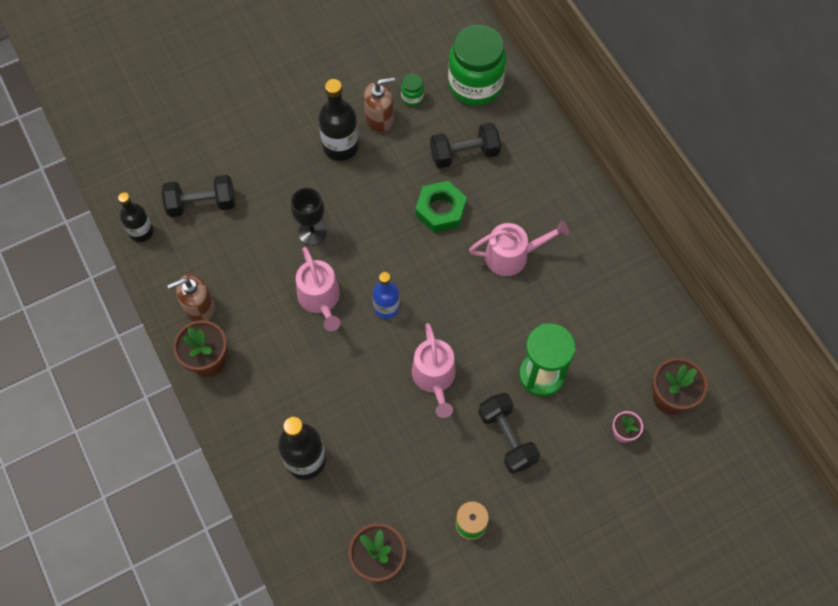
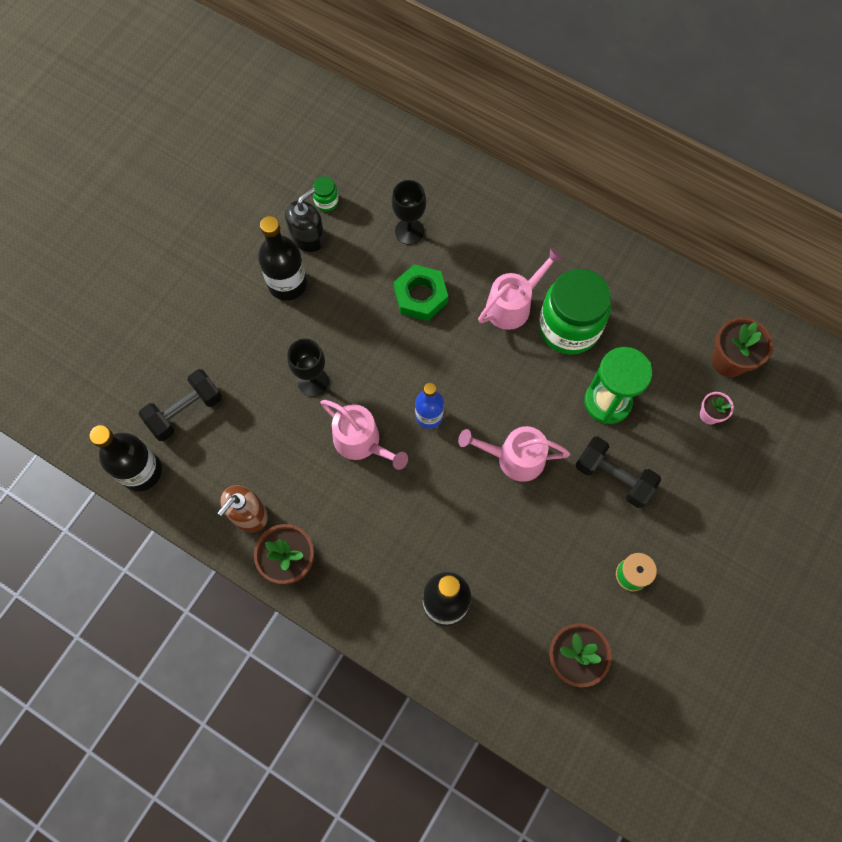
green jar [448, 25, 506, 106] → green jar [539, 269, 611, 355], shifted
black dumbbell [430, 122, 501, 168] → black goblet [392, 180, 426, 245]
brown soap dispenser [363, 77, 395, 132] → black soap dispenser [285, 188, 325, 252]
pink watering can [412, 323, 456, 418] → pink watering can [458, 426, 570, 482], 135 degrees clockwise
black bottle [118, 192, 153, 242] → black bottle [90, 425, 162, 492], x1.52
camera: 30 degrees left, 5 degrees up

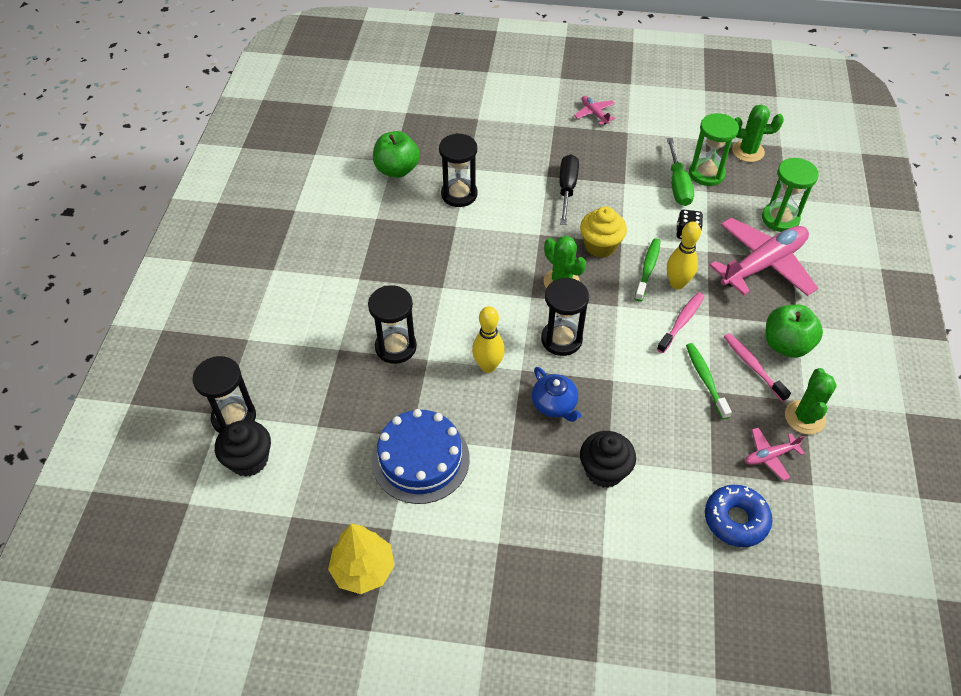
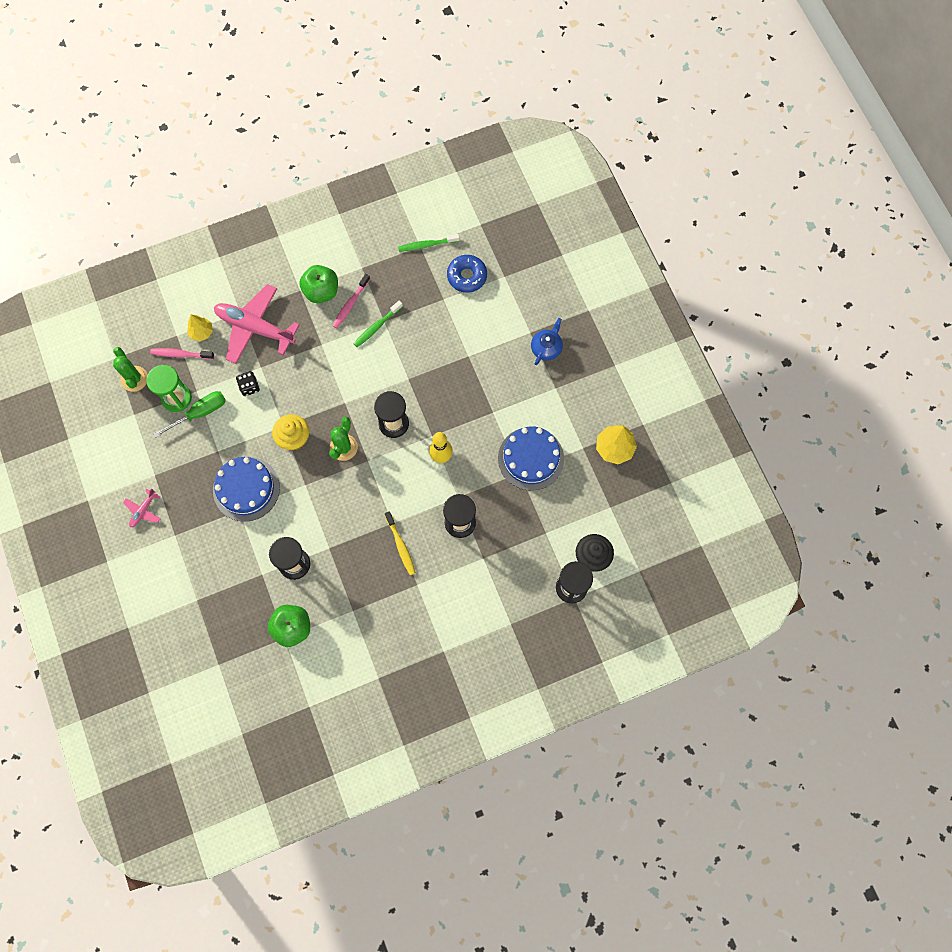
black cupcake [580, 431, 636, 488] → -
yellow bowling pin [667, 222, 701, 289] → -
pink plane [745, 427, 805, 481] → -
green cactus [785, 368, 837, 435] → -
- → yellow toothbrush [385, 511, 416, 575]
blue teapot [532, 367, 582, 422] → blue teapot [531, 318, 563, 365], shifted
green toothbrush [635, 238, 661, 301] → green toothbrush [398, 234, 460, 252], shifted
pink toothbrush [657, 292, 704, 353] → pink toothbrush [150, 348, 214, 359], shifted
black screwdriver [560, 154, 579, 225] → blue cake [213, 457, 280, 522]
green hourglass [762, 158, 819, 232] → yellow tree [187, 314, 213, 341]
camera: 120 degrees left, 20 degrees up

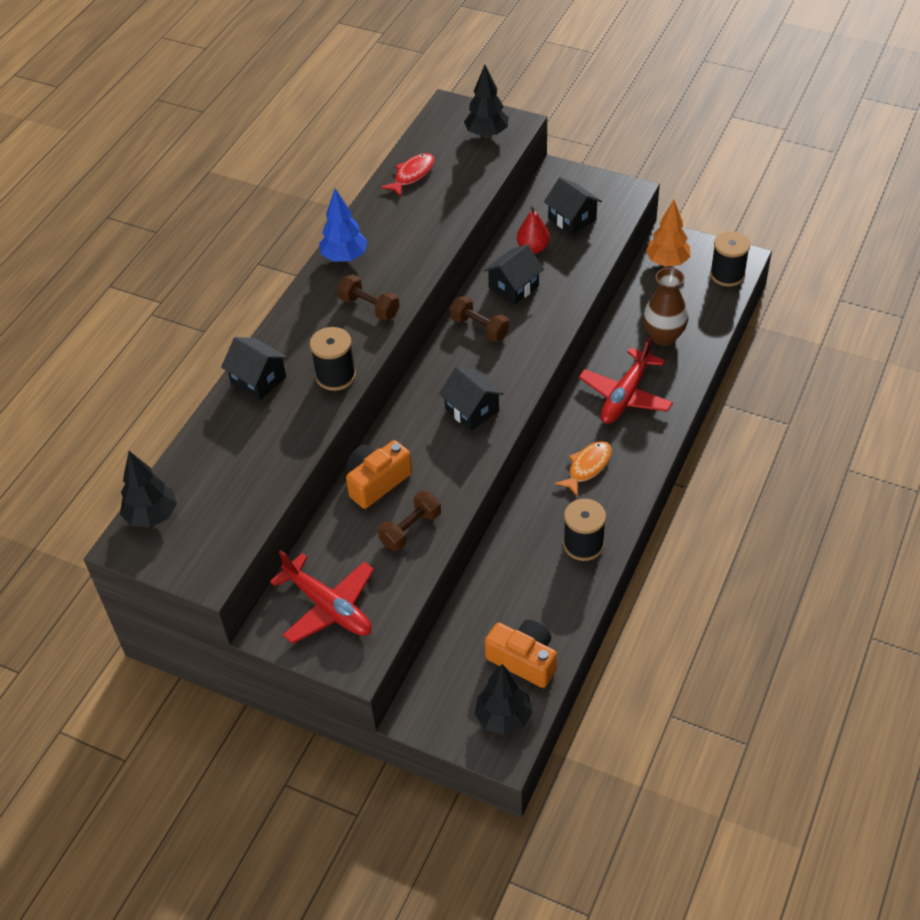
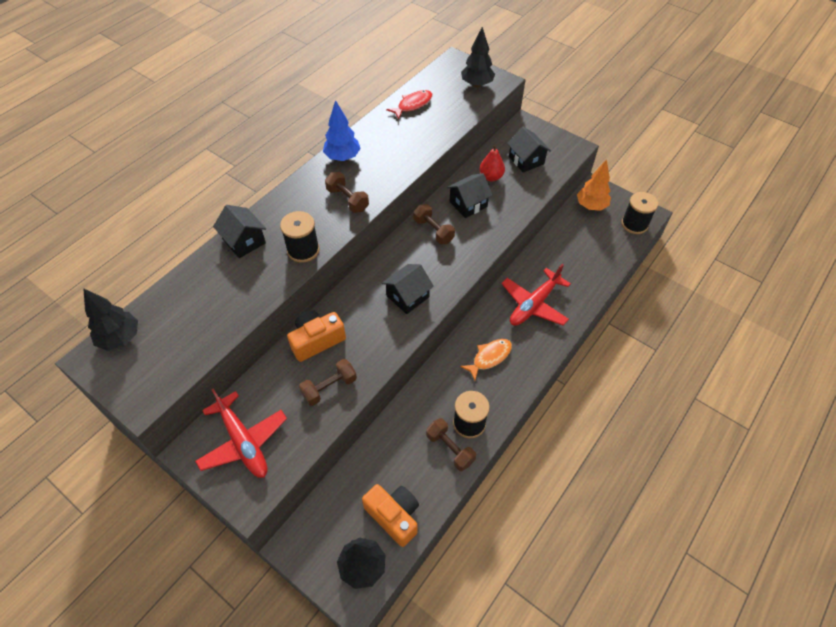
brown vase [643, 267, 688, 346] → -
- → brown dumbbell [426, 418, 476, 471]
black house [439, 367, 504, 431] → black house [382, 264, 434, 314], 75 degrees clockwise
camera: 10 degrees right, 5 degrees up

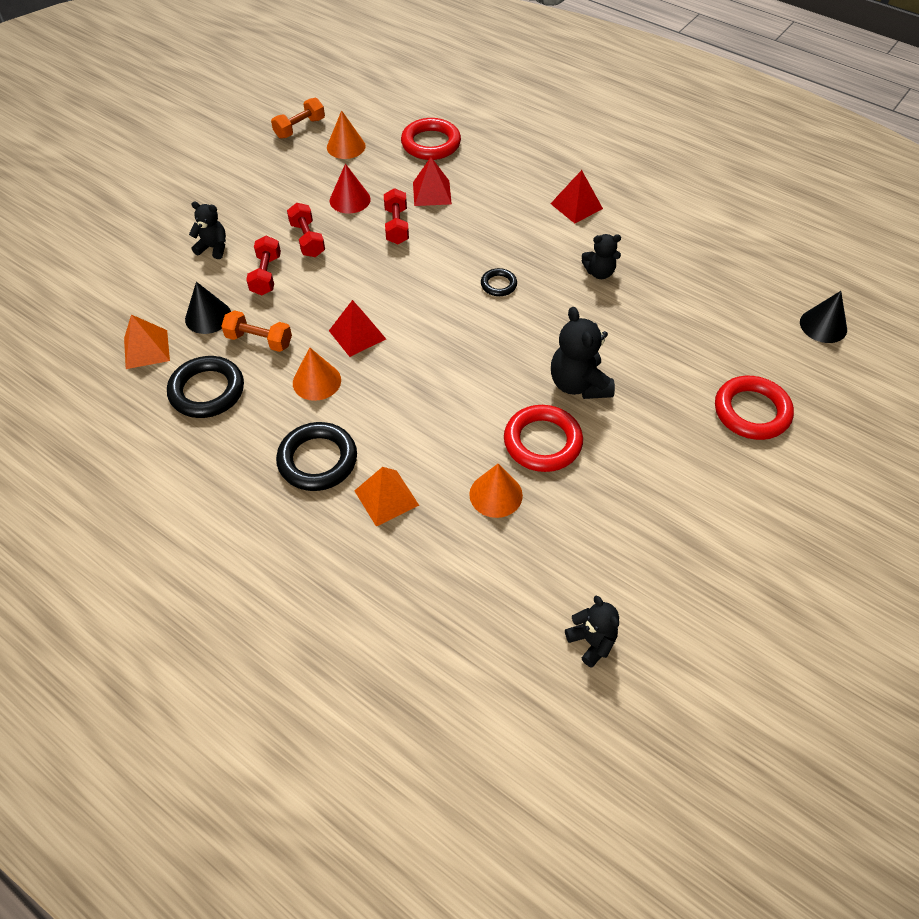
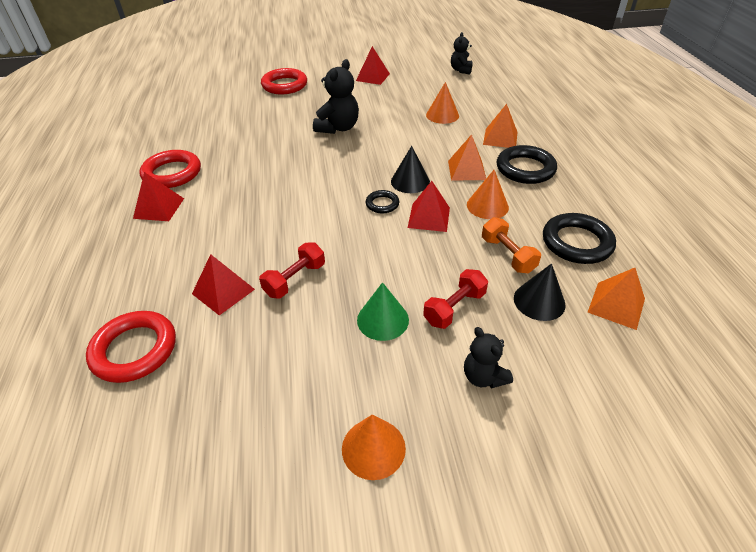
orange dumbbell [271, 98, 325, 139] → -
red cone [330, 164, 371, 213] → -
black teddy bear [581, 234, 621, 279] → -
- → red pyramid [356, 46, 390, 85]
- → orange pyramid [448, 134, 486, 180]
orange cone [327, 110, 366, 159] → orange cone [342, 415, 406, 480], shifted
black ring [481, 268, 517, 296] → black ring [366, 190, 399, 213], shifted
red ring [504, 405, 583, 472] → red ring [140, 150, 201, 188], shifted
black cone [800, 291, 847, 343] → black cone [391, 146, 430, 193], shifted
red dumbbell [287, 203, 325, 257] → green cone [357, 282, 409, 341]
camera: 135 degrees left, 10 degrees down

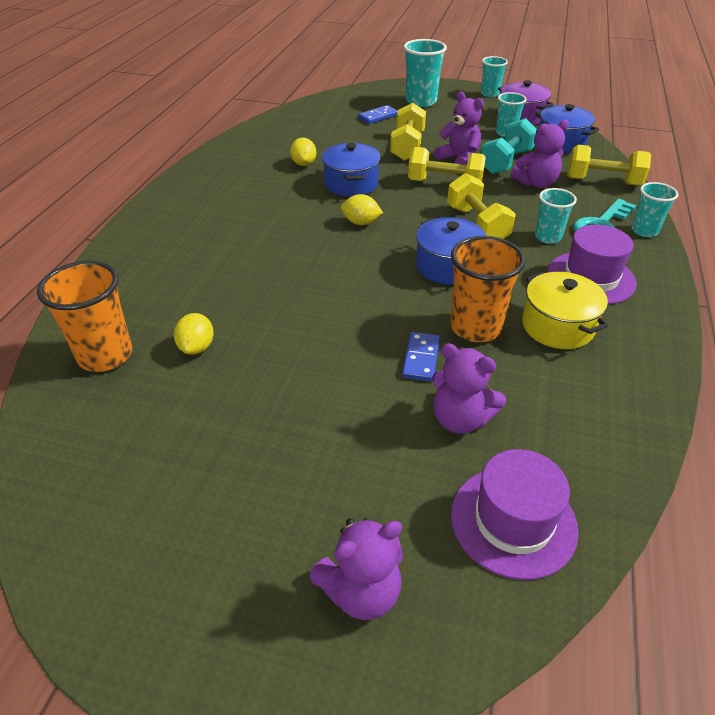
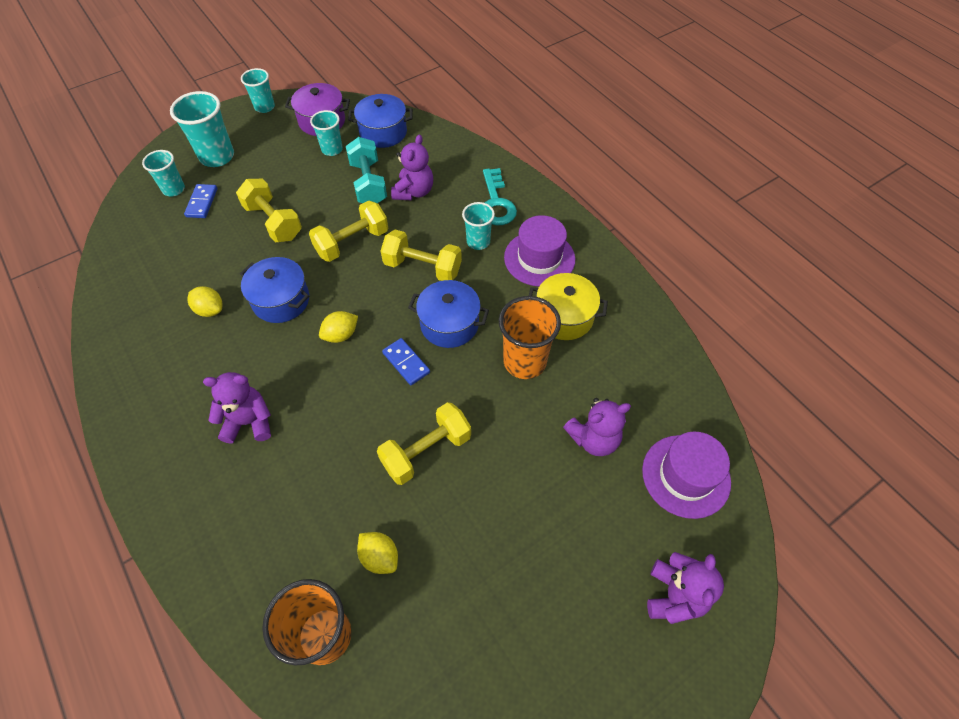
blue domino [402, 332, 440, 382] → blue domino [382, 338, 430, 385], shifted
purple teddy bear [434, 92, 484, 165] → purple teddy bear [203, 372, 271, 444], shifted
yellow dumbbell [567, 145, 651, 186] → yellow dumbbell [377, 402, 471, 485], shifted
turquoise cup [632, 182, 678, 237] → turquoise cup [142, 150, 185, 196], shifted
camera: 50 degrees left, 15 degrees up

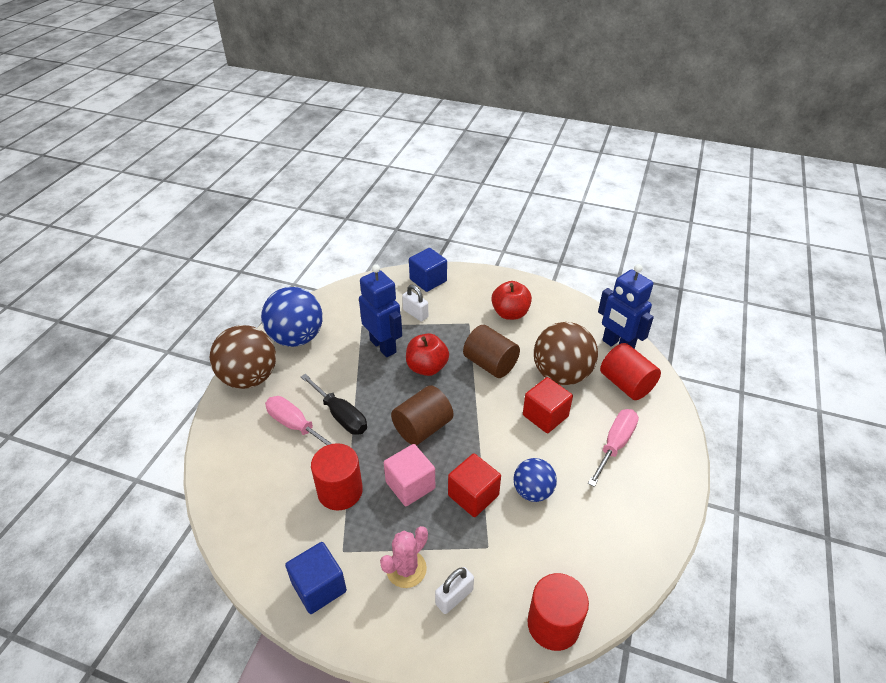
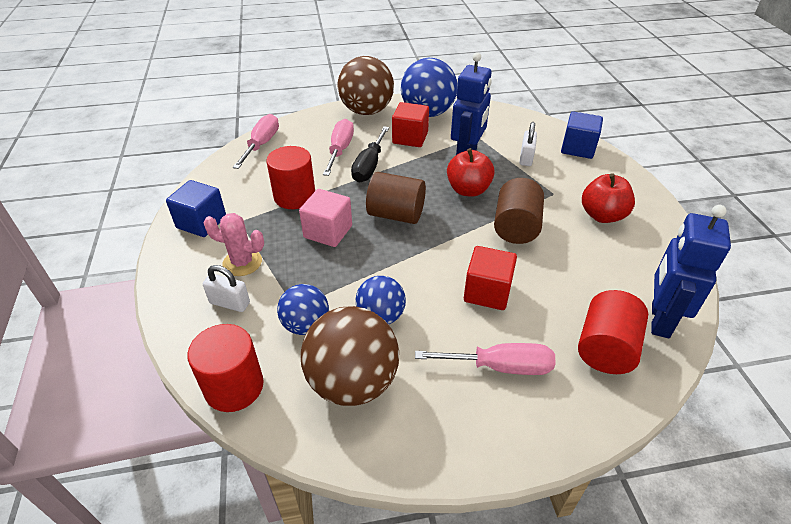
- → pink screwdriver [233, 114, 279, 169]
- → blue ball [277, 284, 329, 335]
red cube [448, 453, 501, 517] → red cube [392, 102, 429, 147], shifted
brown ball [534, 322, 598, 385] → brown ball [300, 306, 399, 406], shifted
camera: 60 degrees right, 0 degrees up

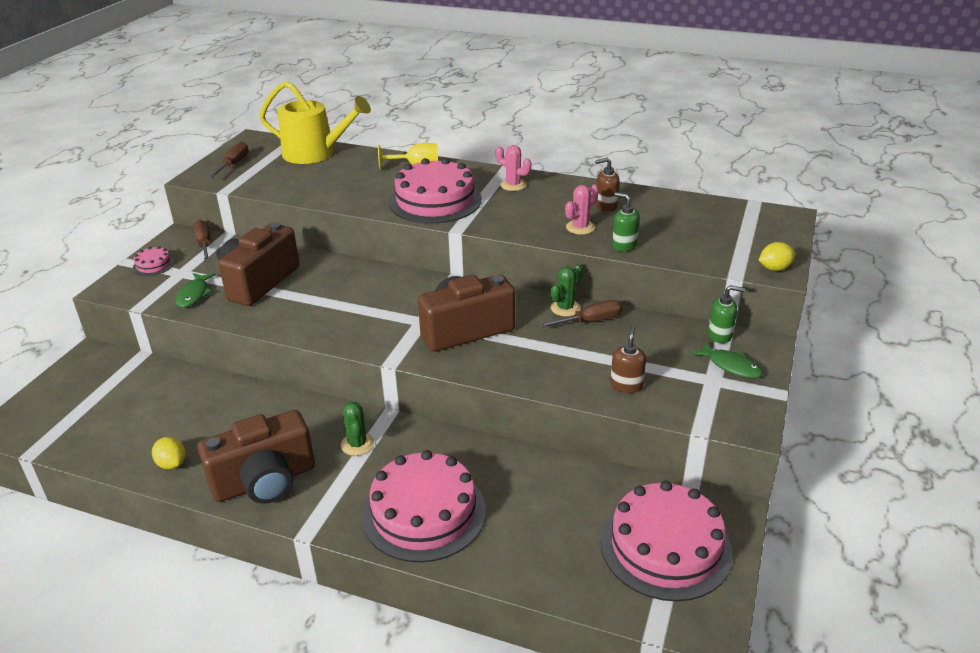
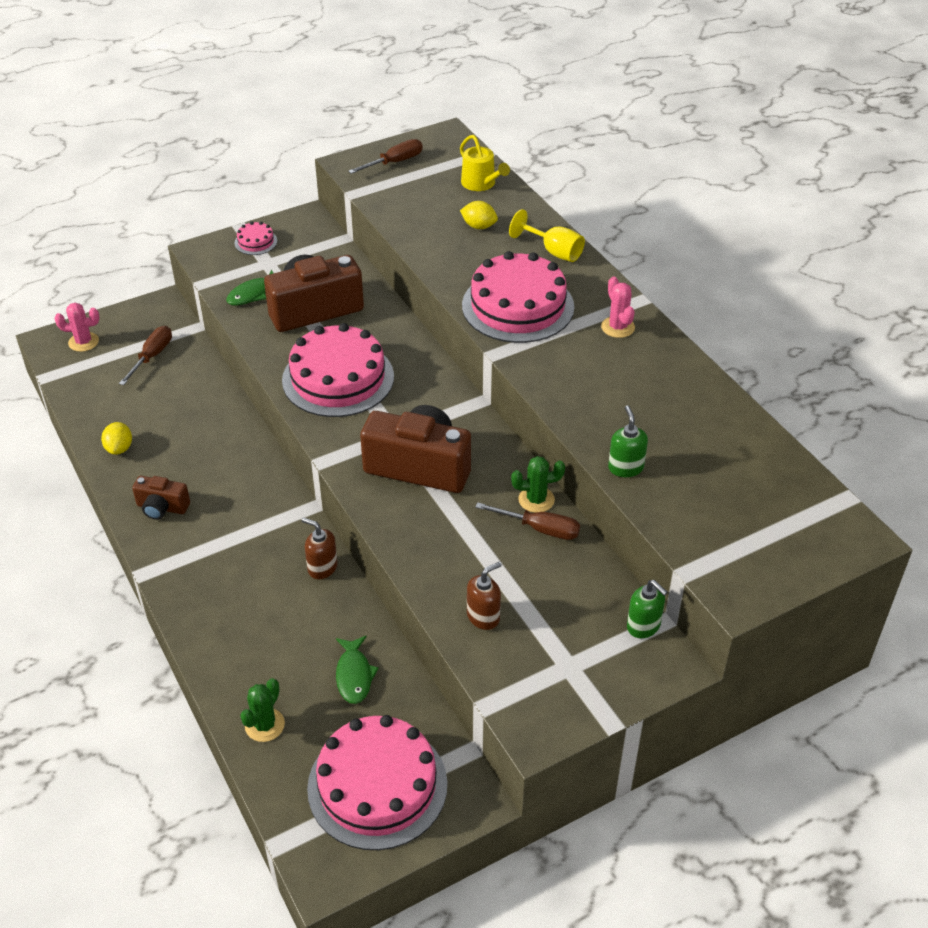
brown screwdriver [193, 220, 210, 262] → brown screwdriver [119, 326, 172, 385], shifted
green cactus [341, 401, 374, 456] → green cactus [240, 678, 285, 742], shifted
pink cake [362, 450, 486, 562] → pink cake [282, 323, 394, 417], shifted
pink cactus [565, 184, 599, 235] → pink cactus [55, 303, 100, 352], shifted
brown soap dispenser [595, 158, 620, 211] → brown soap dispenser [301, 517, 338, 579], shifted
green fish [691, 342, 763, 379] → green fish [336, 636, 379, 704], shifted
yellow lemon [759, 242, 796, 271] → yellow lemon [460, 201, 498, 229], shifted
brown camera [197, 410, 315, 504] → brown camera [132, 476, 190, 520], x0.51
yellow watering can [259, 81, 371, 164] → yellow watering can [460, 135, 510, 191], x0.56
camera: 40 degrees right, 10 degrees up

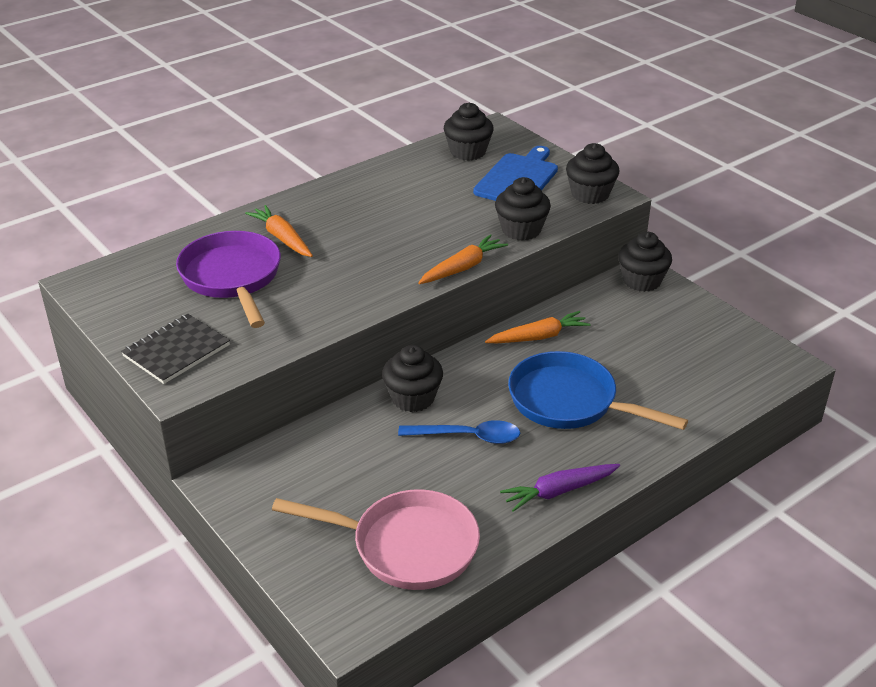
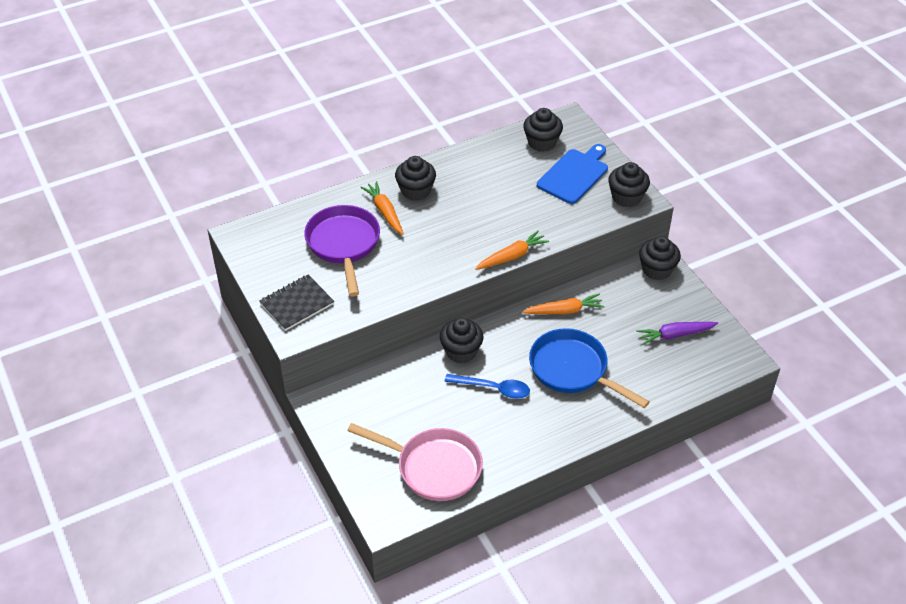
black cupcake [495, 177, 551, 241] → black cupcake [395, 156, 436, 201], shifted
purple carrot [500, 464, 620, 512] → purple carrot [636, 322, 718, 345], shifted
camera: 10 degrees right, 10 degrees up

